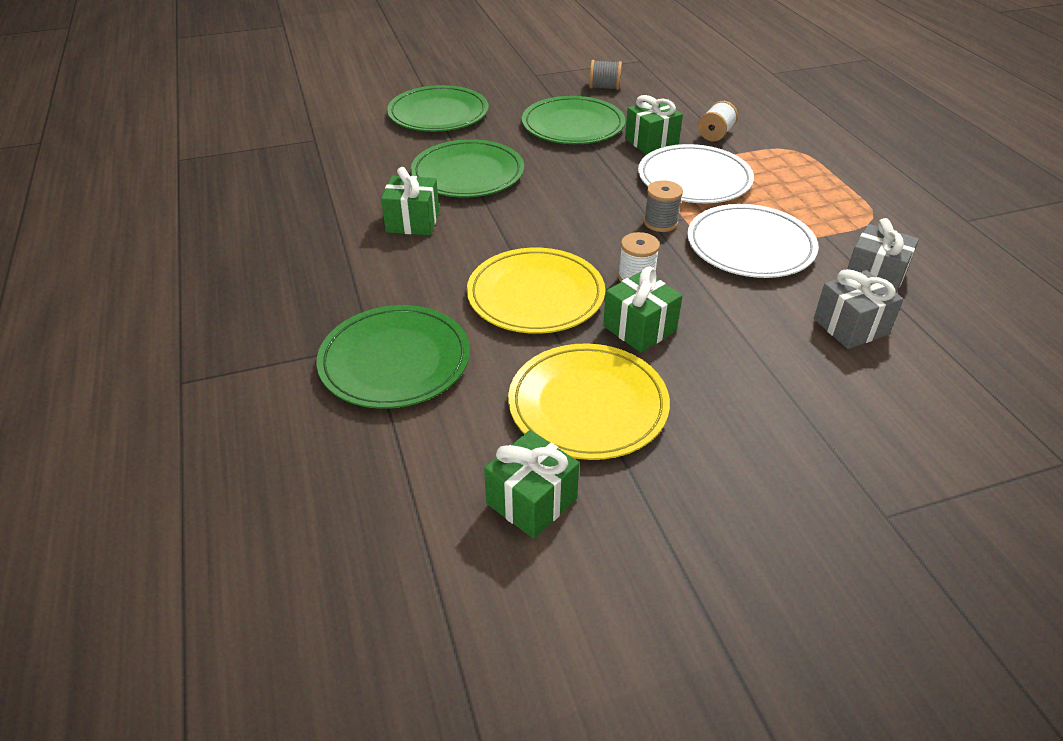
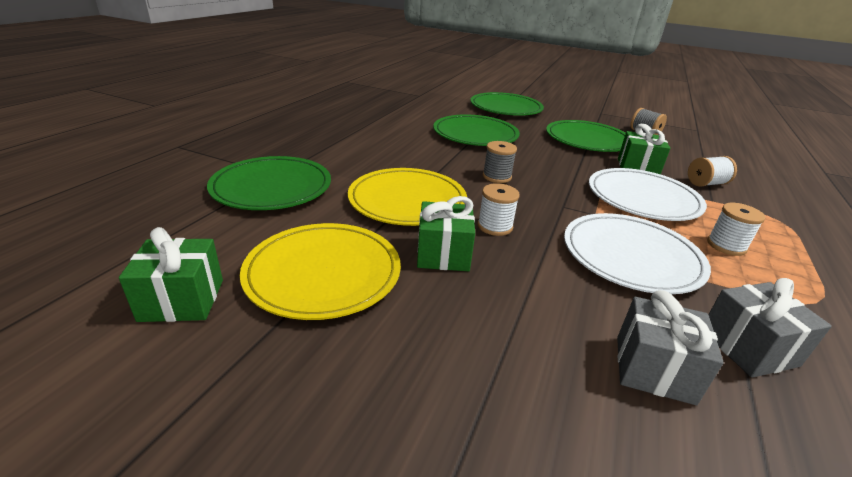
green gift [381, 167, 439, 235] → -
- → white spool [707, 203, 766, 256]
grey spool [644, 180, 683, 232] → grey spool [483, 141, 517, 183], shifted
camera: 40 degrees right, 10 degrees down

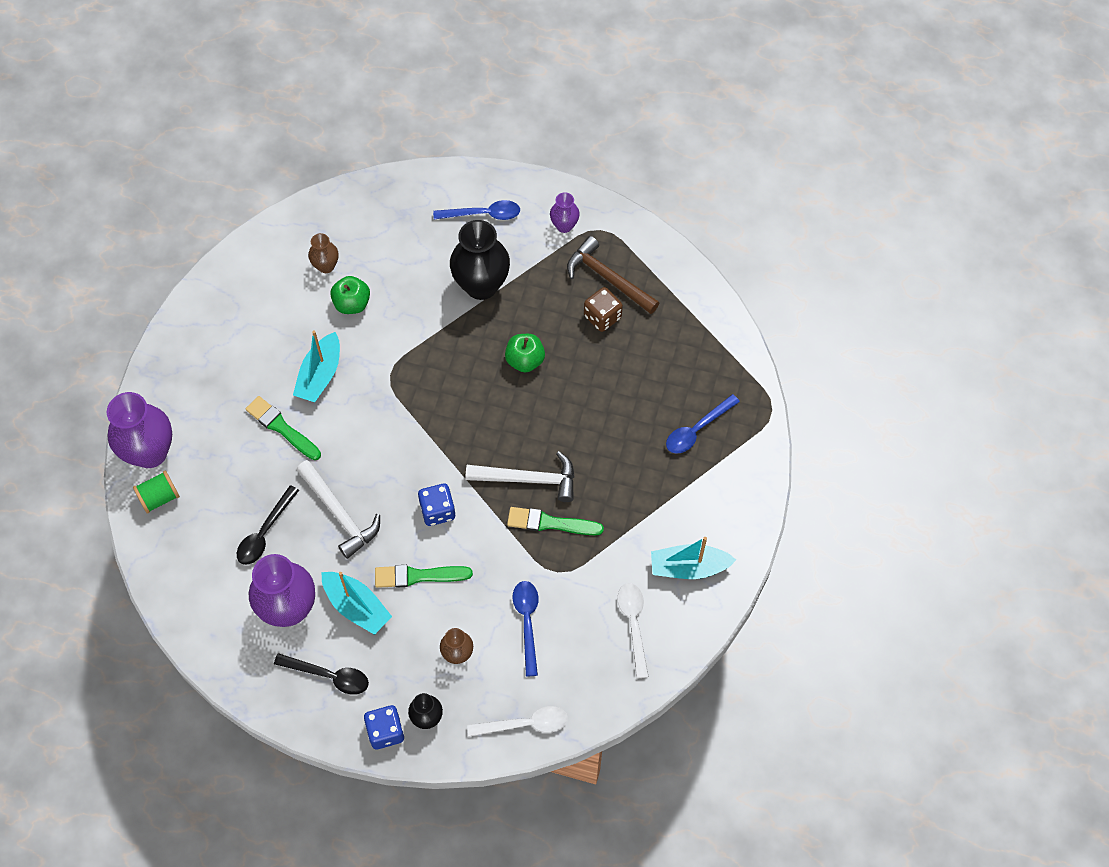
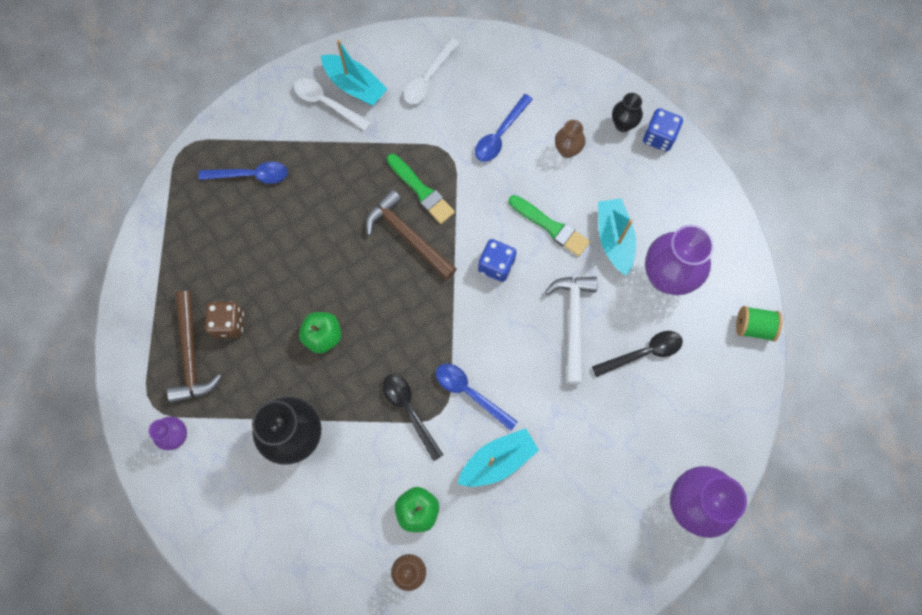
green brush [246, 396, 321, 460] → -
green spool [133, 470, 180, 514] → green spool [736, 306, 783, 341], shifted
black spoon [274, 653, 369, 695] → black spoon [383, 374, 443, 461], shifted
blue spoon [433, 200, 520, 220] → blue spoon [436, 364, 518, 431], shifted
white spoon [467, 706, 568, 737] → white spoon [294, 78, 371, 131], shifted
white hammer [466, 451, 575, 502] → brown hammer [366, 190, 457, 280]
camera: 140 degrees left, 10 degrees up

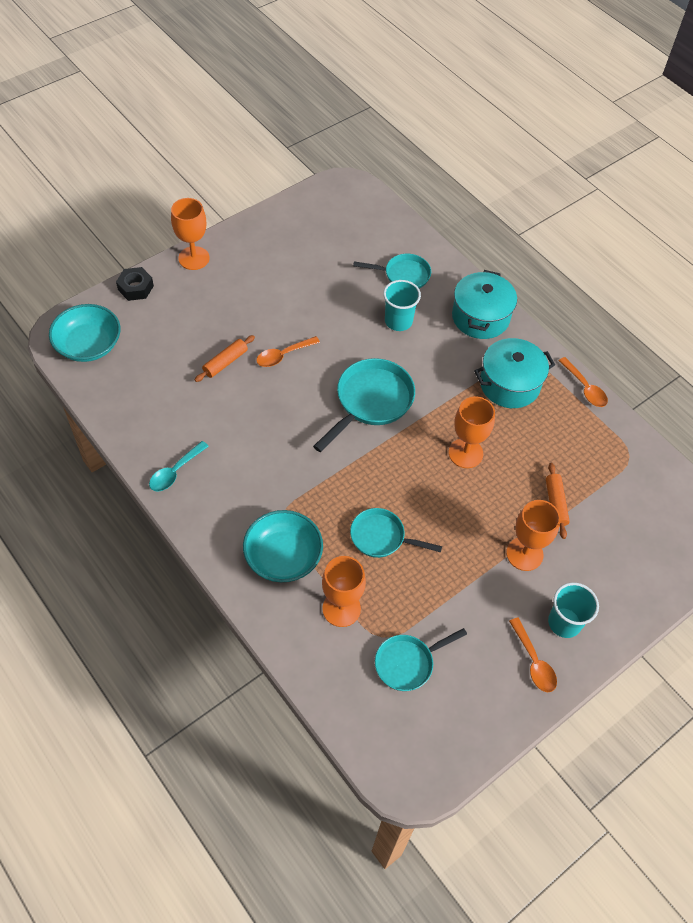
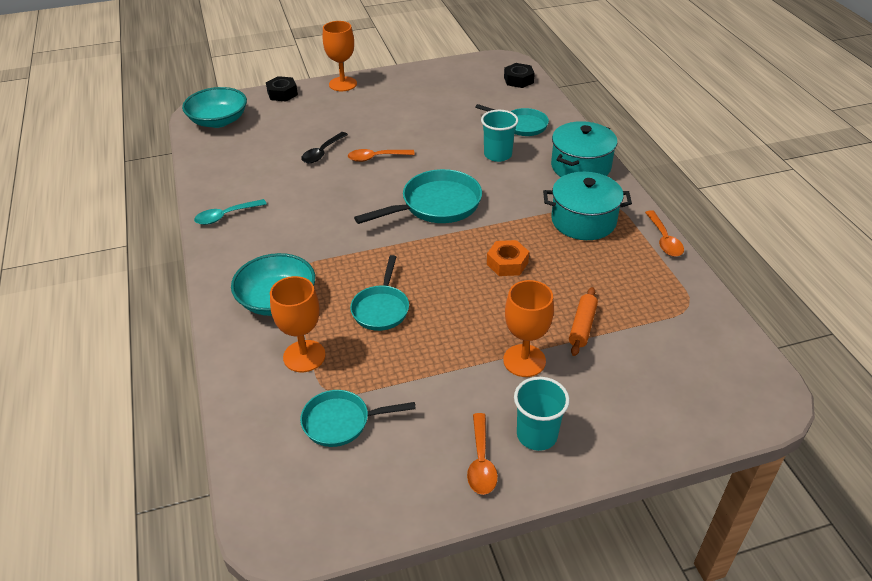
- → black nut [504, 63, 535, 88]
orange rolling pin [195, 335, 255, 382] → black spoon [301, 132, 348, 163]
orange goblet [449, 396, 495, 468] → orange nut [487, 240, 529, 276]
turquoise pan [350, 508, 442, 558] → turquoise pan [350, 255, 409, 331], 120 degrees counterclockwise
camera: 25 degrees right, 15 degrees down

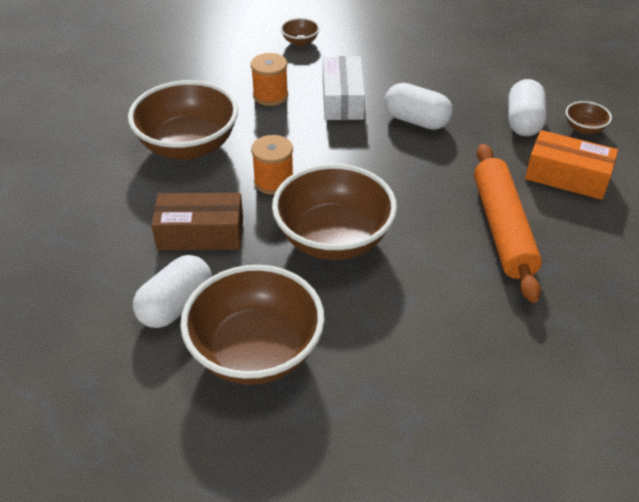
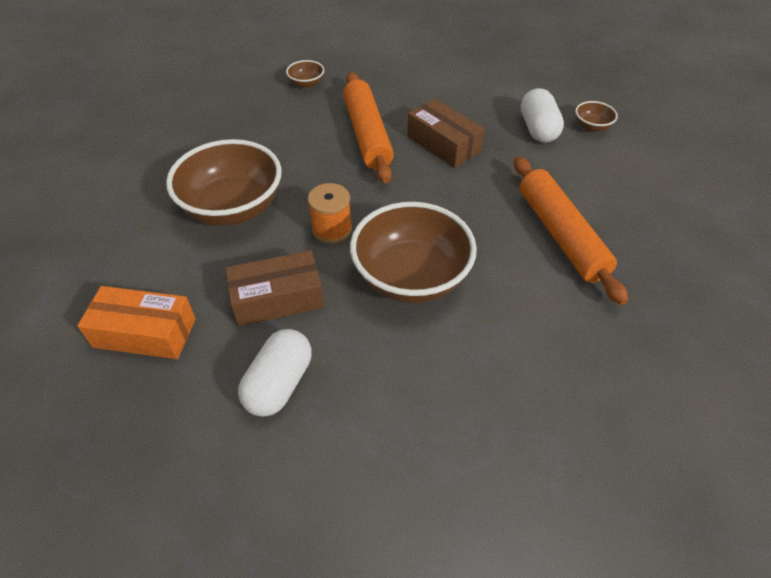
brown bowl [180, 265, 325, 385] → -
orange spool [251, 53, 288, 106] → -
orange box [525, 130, 618, 200] → orange box [77, 286, 196, 359], shifted
white box [323, 56, 365, 120] → orange rolling pin [343, 72, 394, 183]
white capsule [385, 83, 453, 130] → brown box [407, 99, 485, 168]
camera: 15 degrees left, 5 degrees up

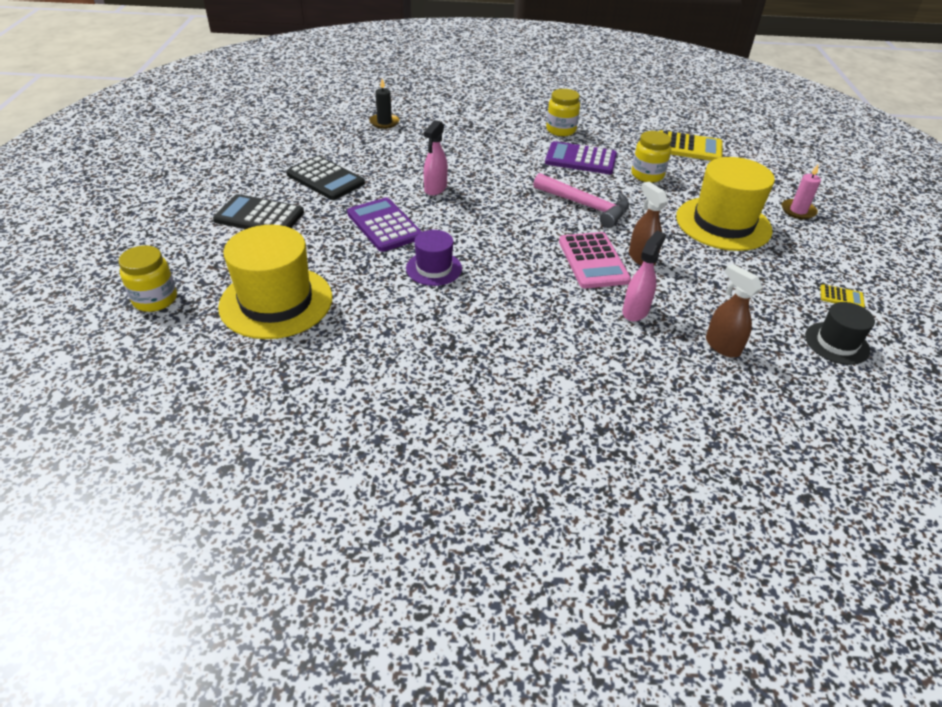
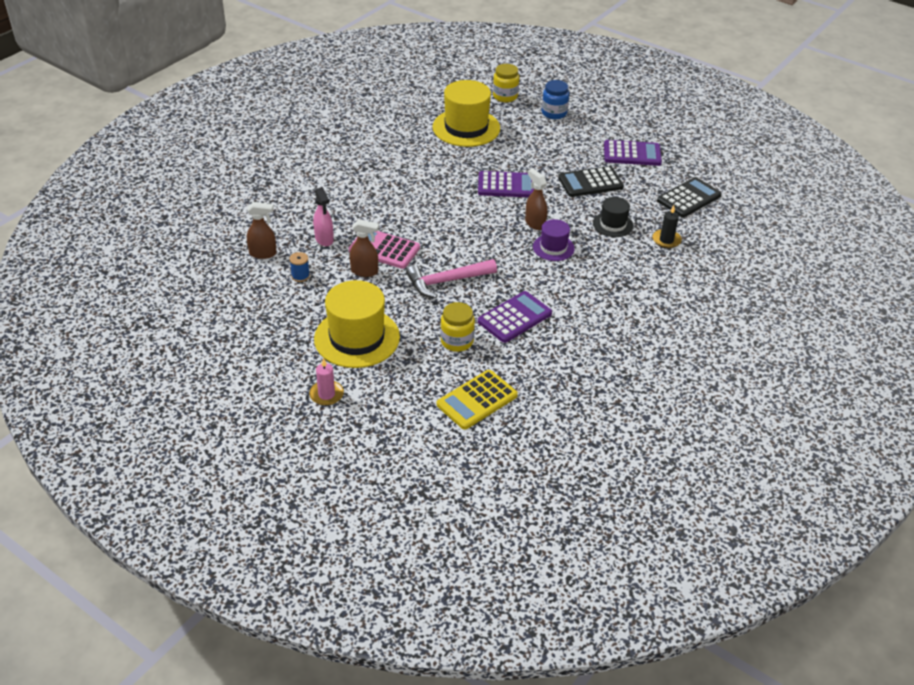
yellow jar [546, 89, 580, 136] → -
yellow calculator [820, 284, 865, 307] → -
- → blue spool [289, 252, 310, 282]
- → blue jar [542, 80, 569, 119]
- → purple calculator [604, 140, 662, 166]
black calculator [213, 194, 304, 229] → black calculator [657, 177, 722, 217], shifted
purple hat [406, 230, 462, 286] → purple hat [533, 219, 575, 261], shifted
black hat [805, 302, 875, 365] → black hat [593, 197, 634, 237], shifted
pink spray bottle [424, 120, 448, 196] → brown spray bottle [525, 169, 547, 230]
camera: 125 degrees right, 0 degrees up

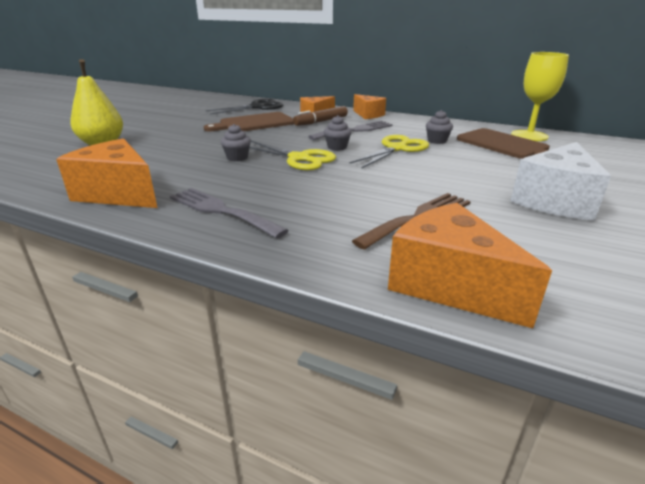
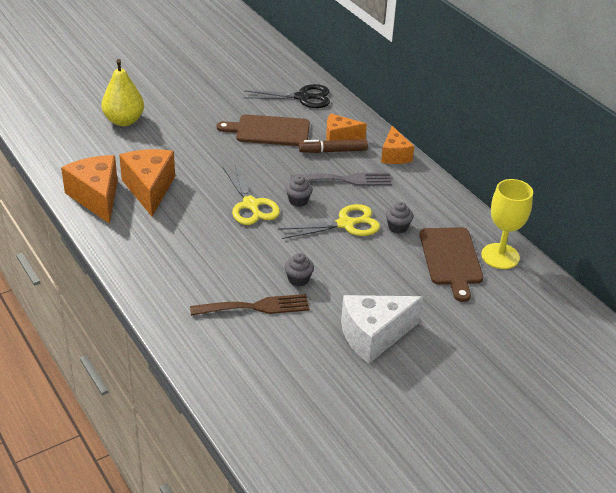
grey fork [170, 188, 289, 239] → -
grey cupcake [221, 124, 251, 161] → grey cupcake [284, 253, 314, 287], shifted
orange cheese [388, 203, 552, 328] → orange cheese [119, 149, 175, 216], shifted
camera: 30 degrees right, 10 degrees up

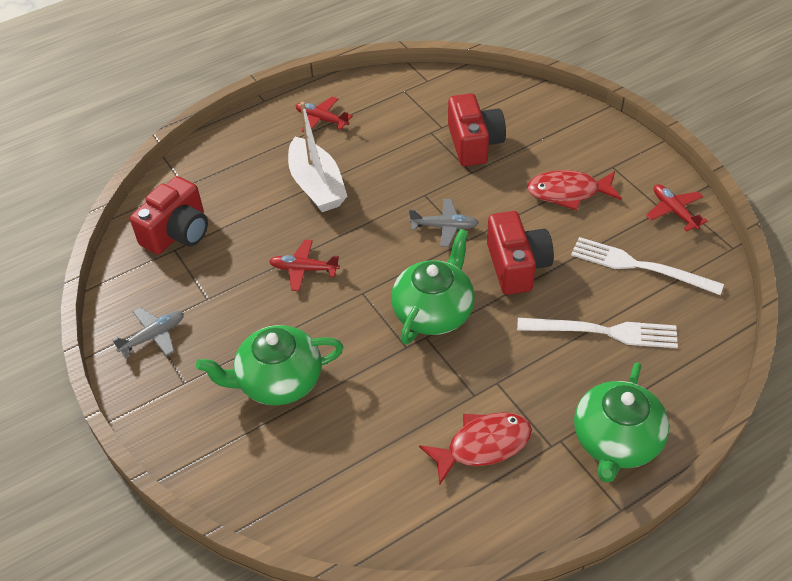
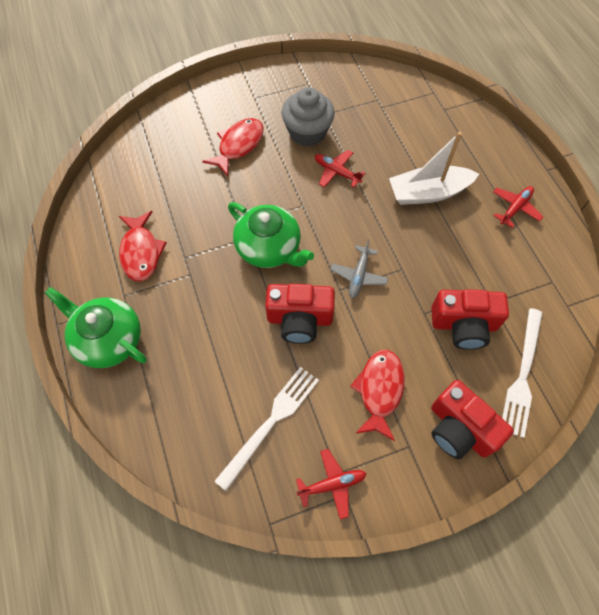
grey plane [112, 307, 184, 358] → -
- → grey cupcake [281, 87, 335, 147]
red camera [130, 176, 208, 254] → red camera [431, 380, 514, 459], shifted
white fork [517, 318, 678, 348] → white fork [502, 308, 543, 438], shifted
green teapot [196, 325, 343, 405] → red fish [202, 118, 264, 176]
red plane [269, 240, 340, 291] → red plane [315, 150, 365, 188], 75 degrees counterclockwise
camera: 100 degrees right, 15 degrees up

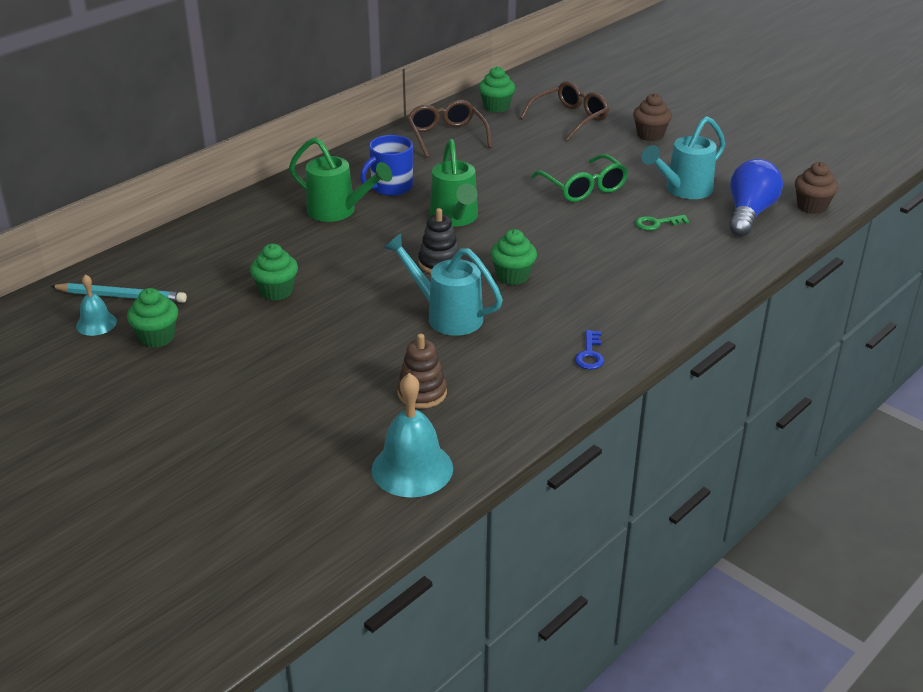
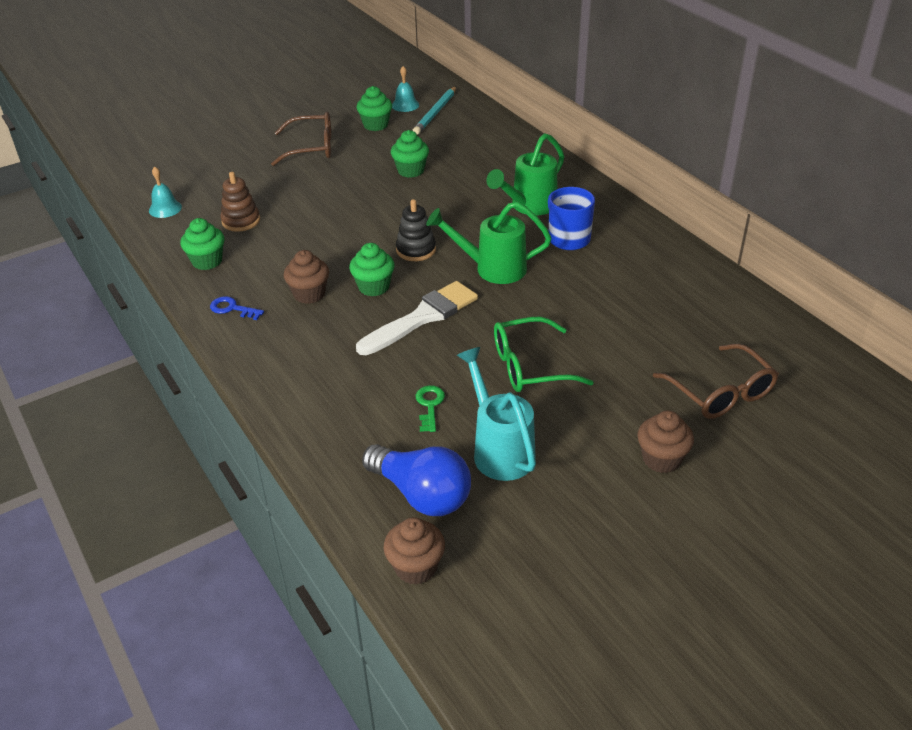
turquoise watering can [384, 233, 503, 336] → -
- → brown cupcake [284, 250, 329, 304]
- → white brush [356, 281, 478, 355]
brown glasses [407, 100, 492, 158] → brown glasses [271, 112, 331, 166], shifted
green cupcake [479, 66, 515, 113] → green cupcake [180, 218, 225, 270], shifted
turquoise bell [371, 373, 453, 497] → turquoise bell [149, 166, 182, 218], x0.57
camera: 105 degrees right, 5 degrees up

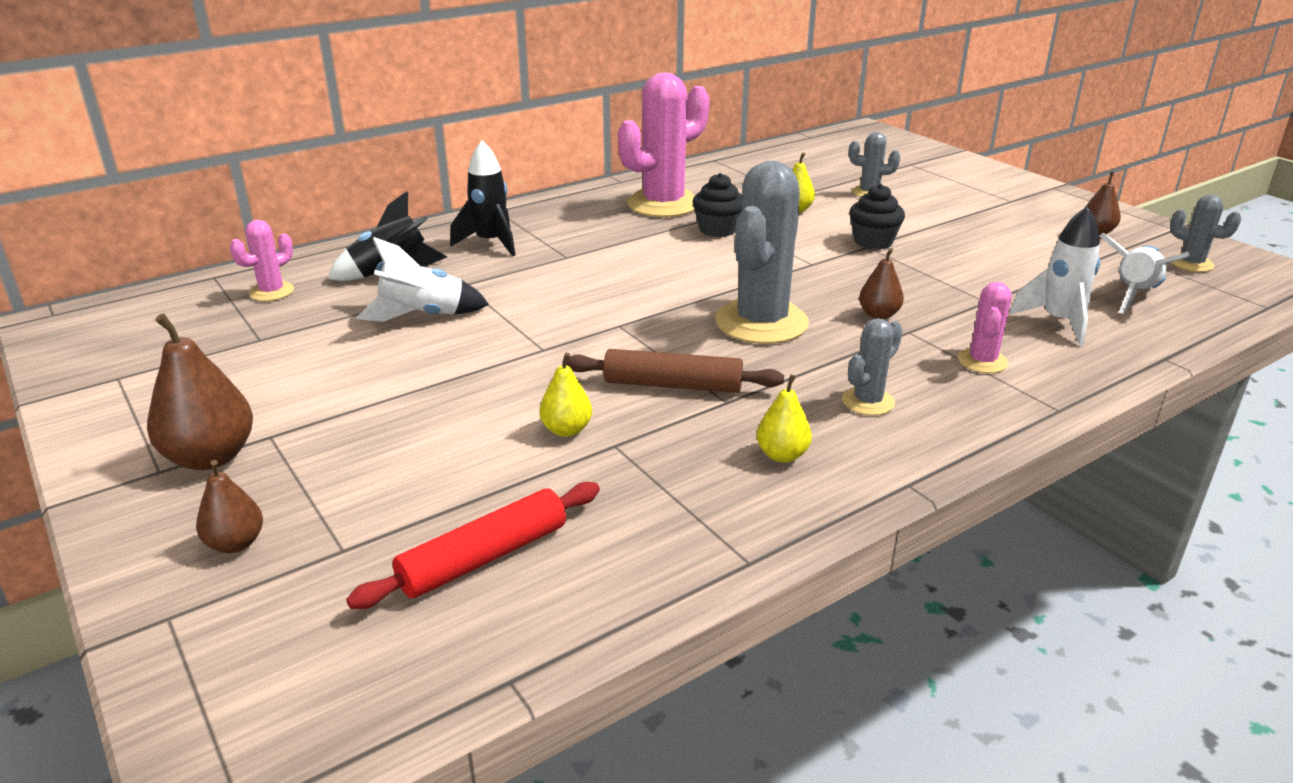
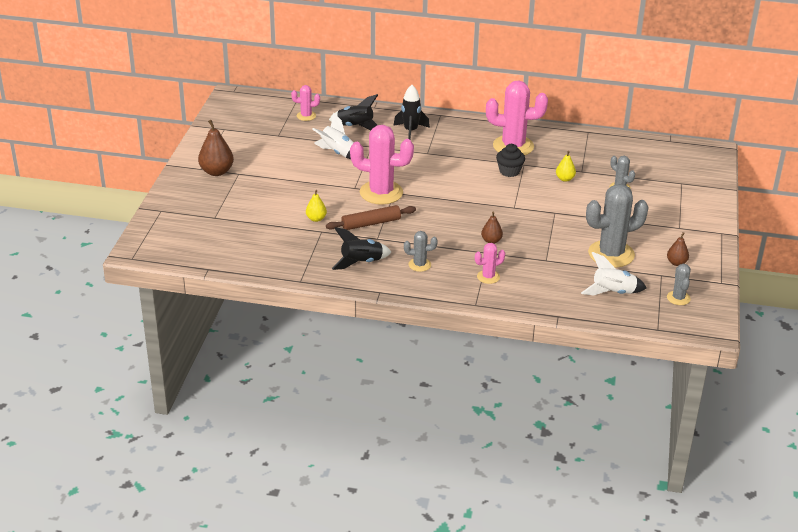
brown pear [196, 460, 263, 553] → -
red rolling pin [346, 482, 600, 609] → -
black cupcake [849, 184, 905, 250] → -
white rocket [1009, 206, 1100, 345] → -
- → pink cactus [350, 125, 414, 205]
grey cactus [715, 161, 809, 344] → grey cactus [586, 184, 648, 268], shifted
yellow pear [756, 374, 812, 462] → black rocket [332, 227, 391, 270]
brown rolling pin [566, 349, 784, 393] → brown rolling pin [326, 205, 416, 230], 75 degrees counterclockwise
camera: 45 degrees right, 5 degrees up

